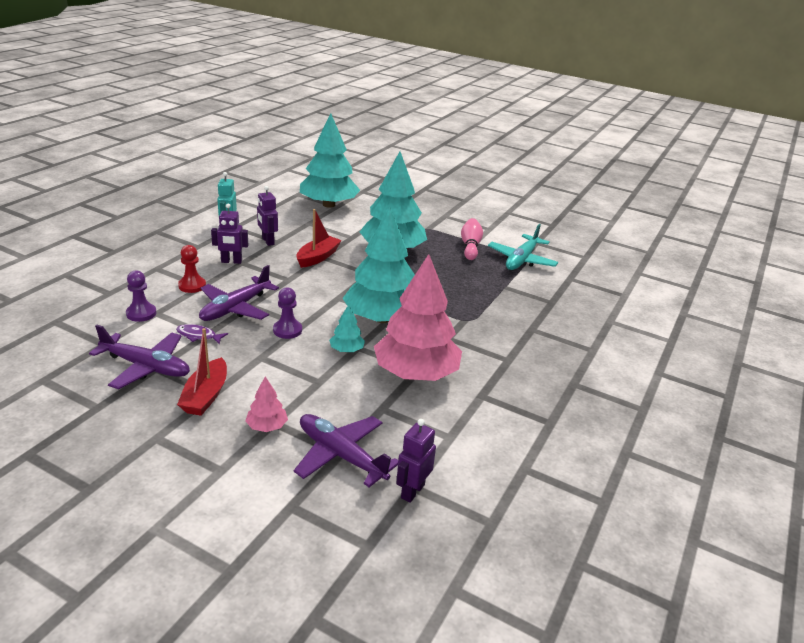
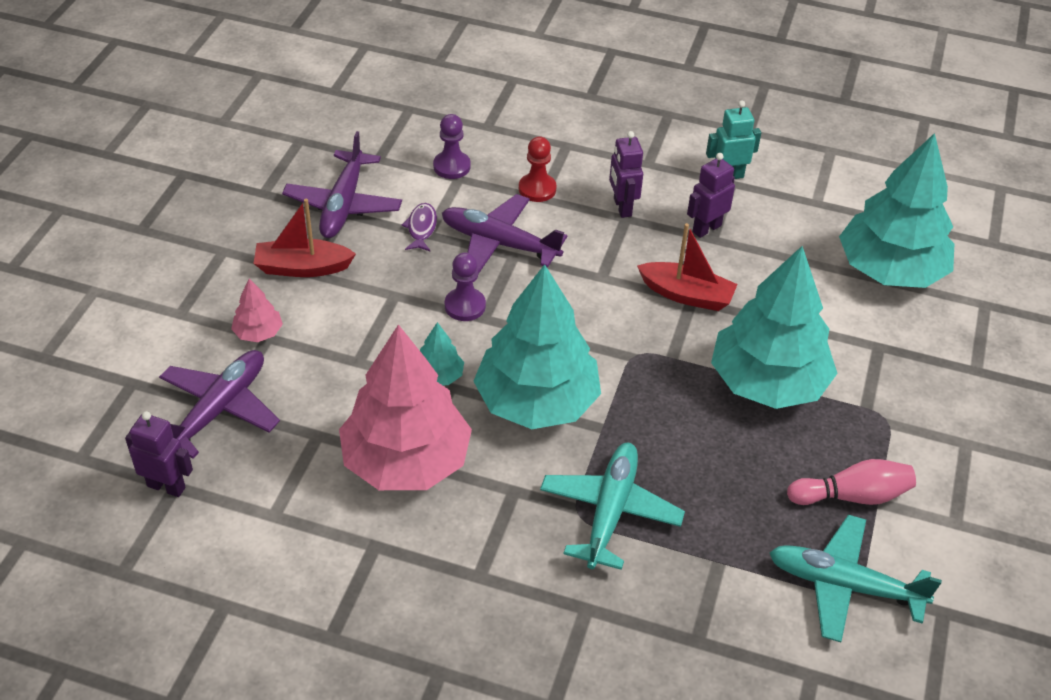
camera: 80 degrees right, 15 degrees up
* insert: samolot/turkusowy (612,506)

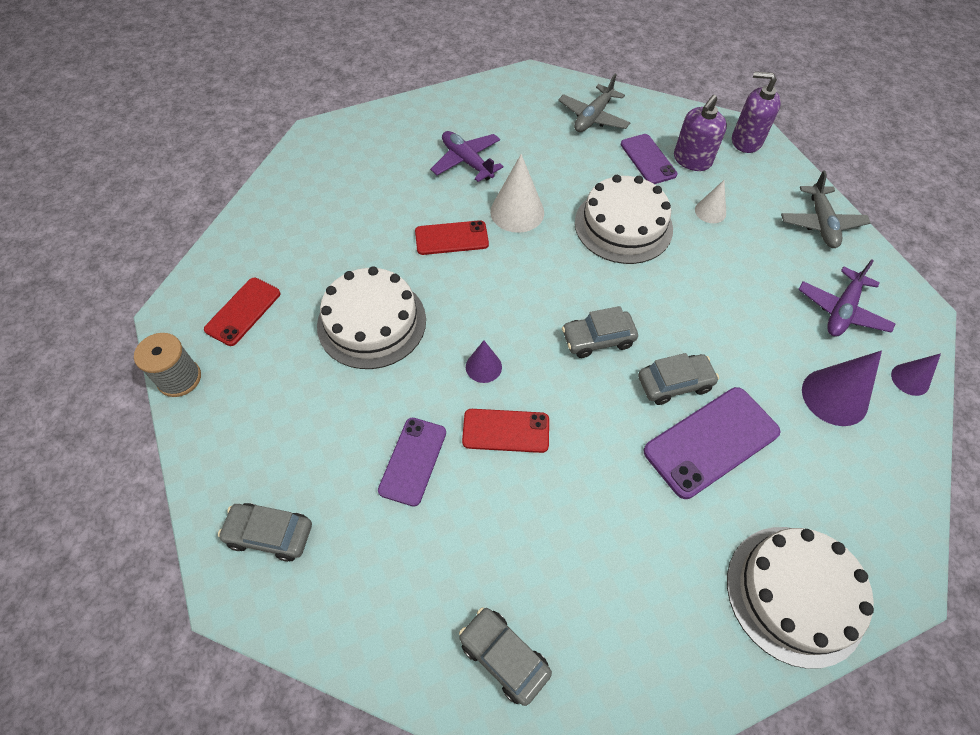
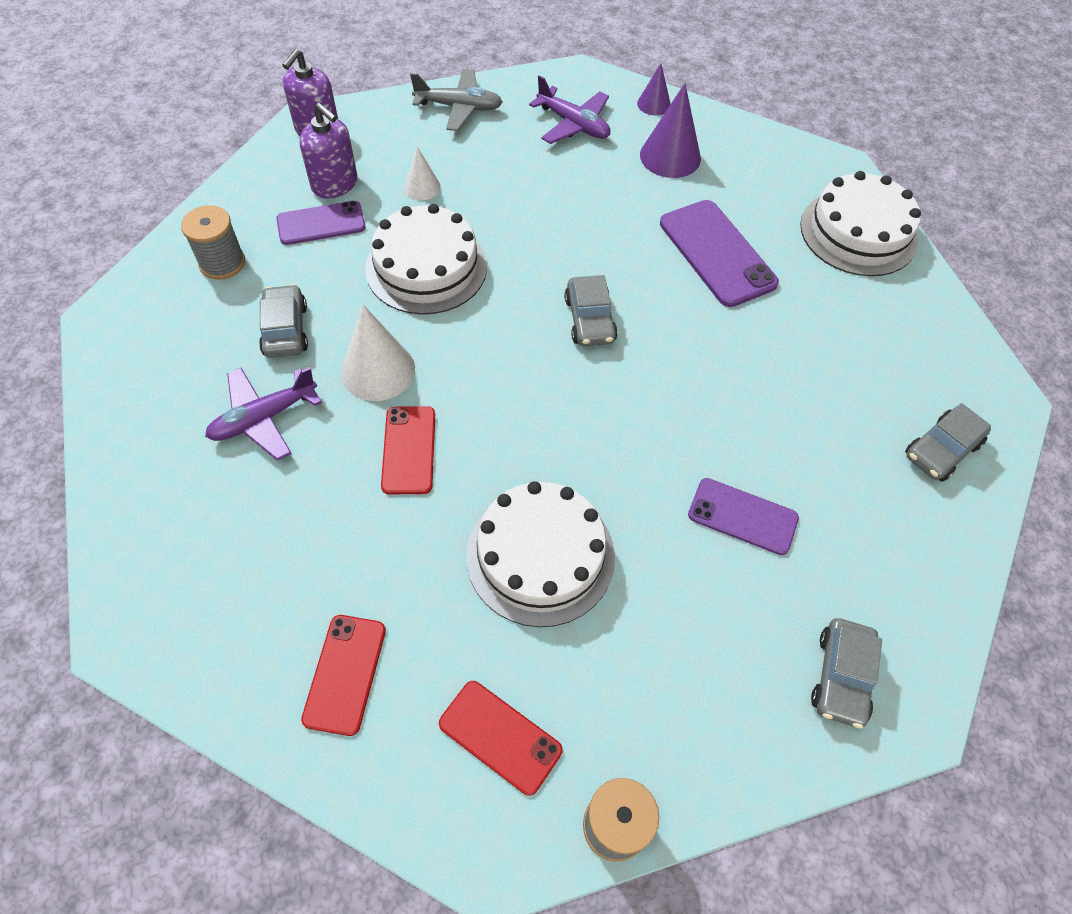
camera: 85 degrees left, 0 degrees up
* replace: samolot/szary (594,103) to szpulka/szary (213,242)
* move: samochód/szary (678,379) to (283,321)
* move: telefon/czerwony (505,431) to (343,675)
* delete: stożek/fioletowy (484,361)

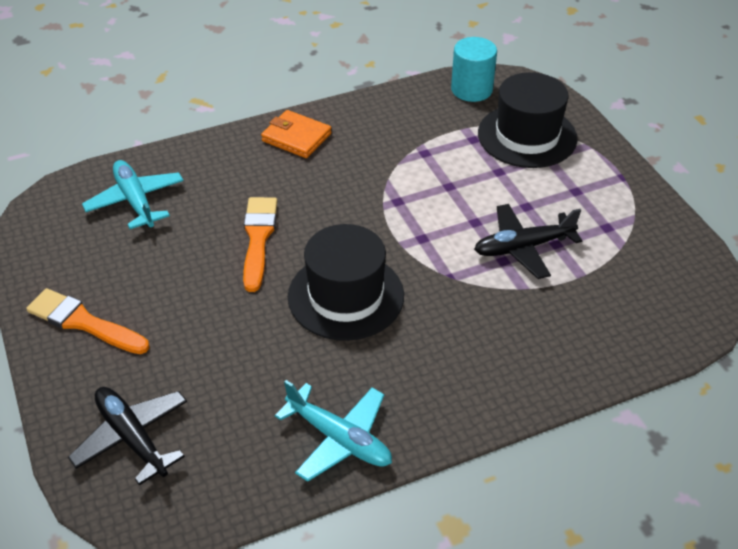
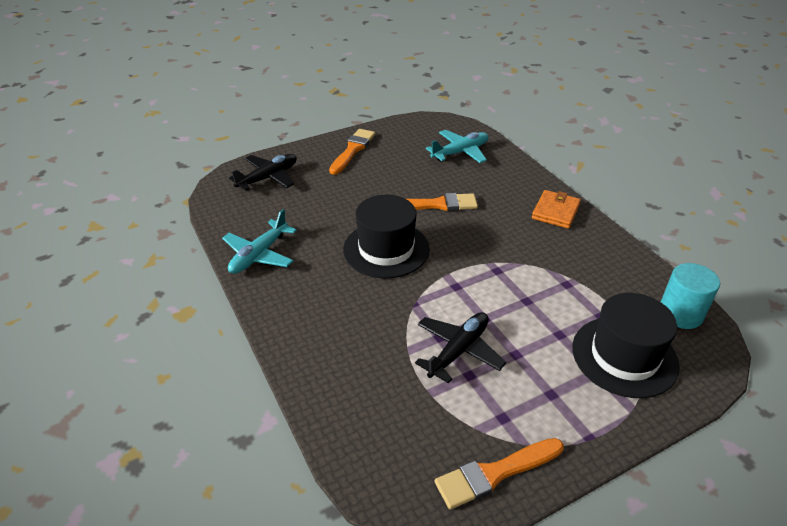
camera: 85 degrees right, 5 degrees down
* rotate: samolot/czarny (528,241) = (460,348) 60 degrees clockwise
* insert: pędzel/pomarańczowy (499,473)

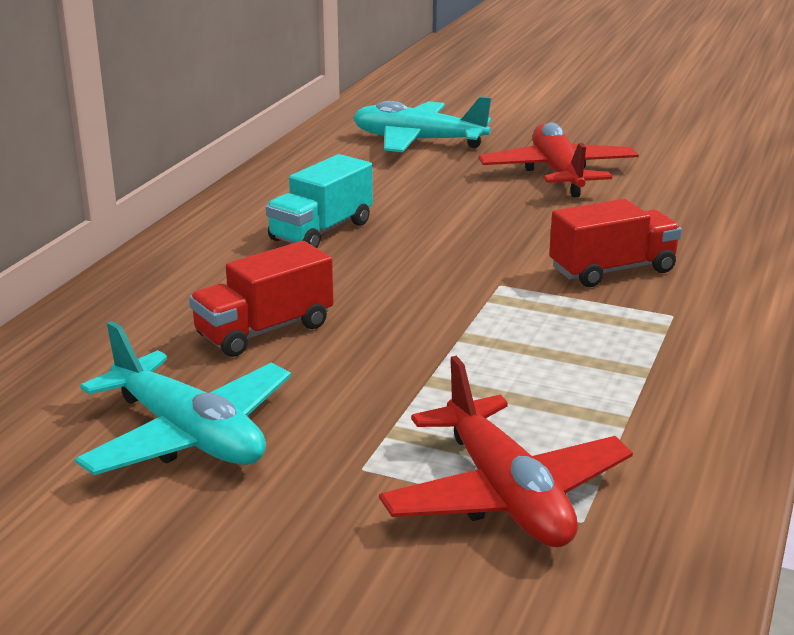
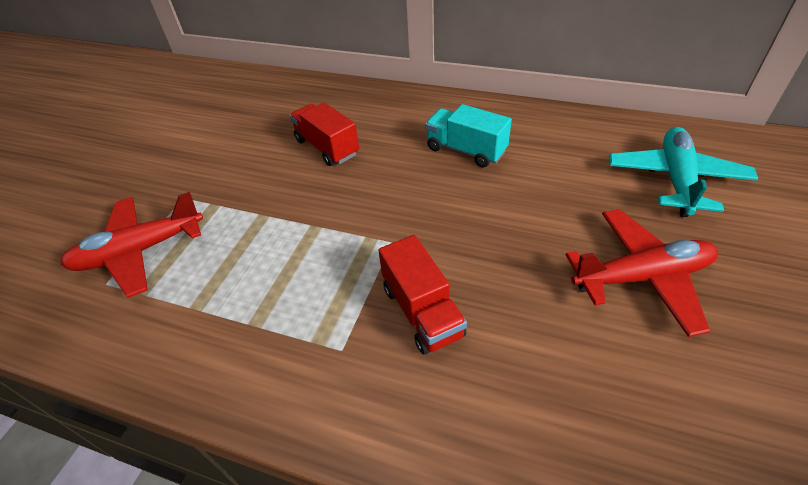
camera: 90 degrees right, 20 degrees up
* delete: samolot/turkusowy (183,398)

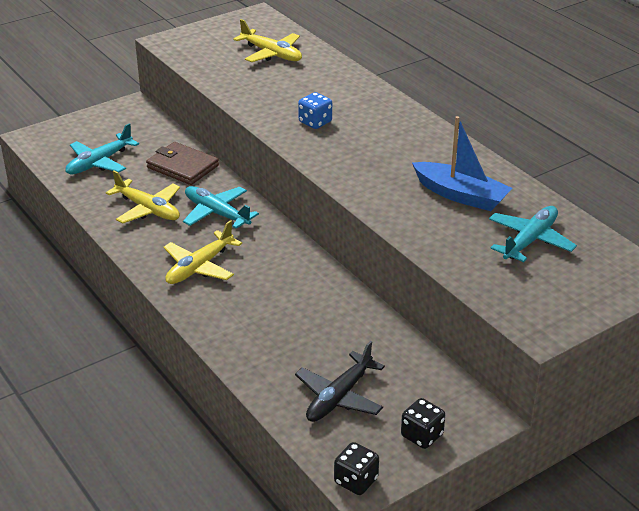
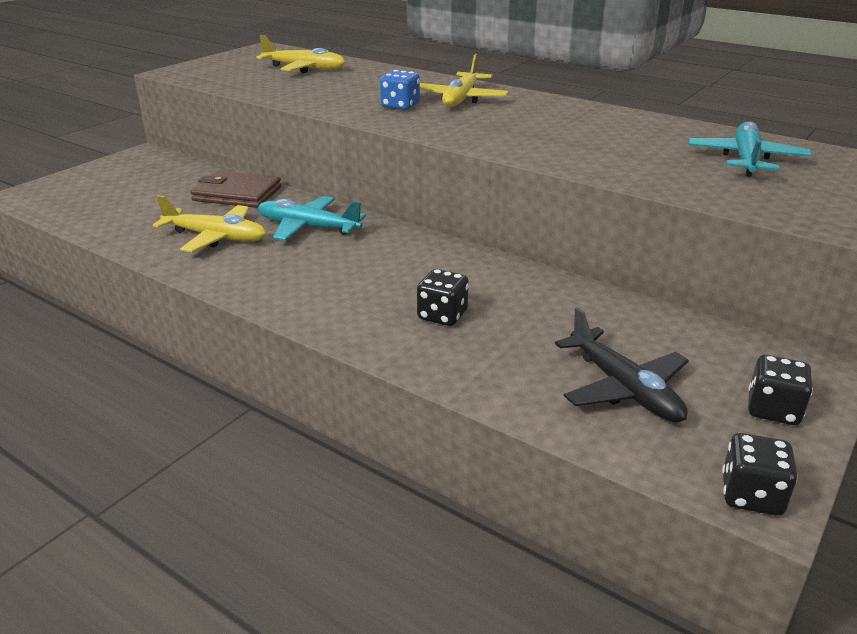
camera: 20 degrees left, 5 degrees down
* insert: kostka do gry/czarny (443,297)
* move: samolot/żółty (202,252) to (464,80)
* rotate: samolot/czarny (340,381) = (622,365) 45 degrees counterclockwise
* delete: samolot/turkusowy (102,148)
* delete: łódka/niebieski (462,163)

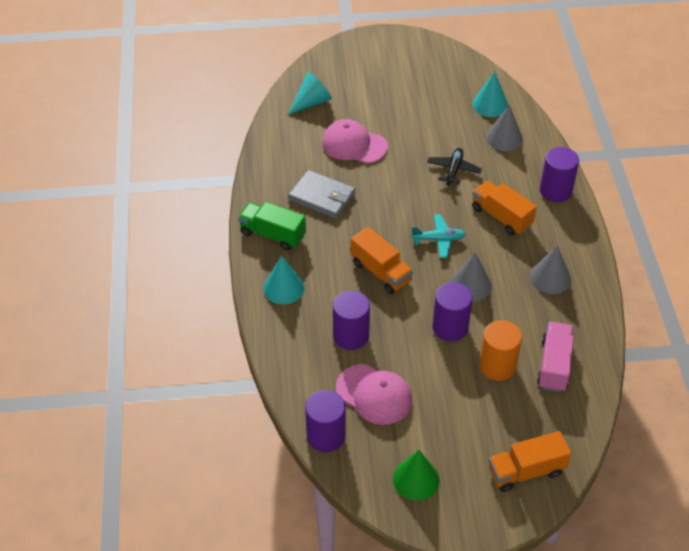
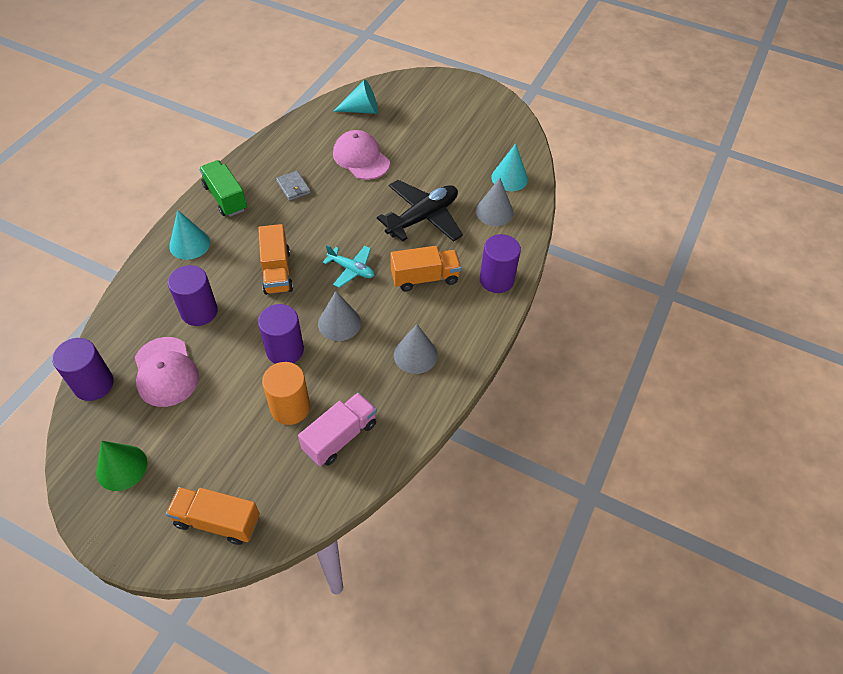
camera: 30 degrees right, 5 degrees up
* resize: portfel/szary (322,194) = (293,186) x0.59
* resize: samolot/czarny (454,167) = (420,211) x1.77
* rotate: ciężarówka/pomarańczowy (504,207) = (426,268) 90 degrees clockwise

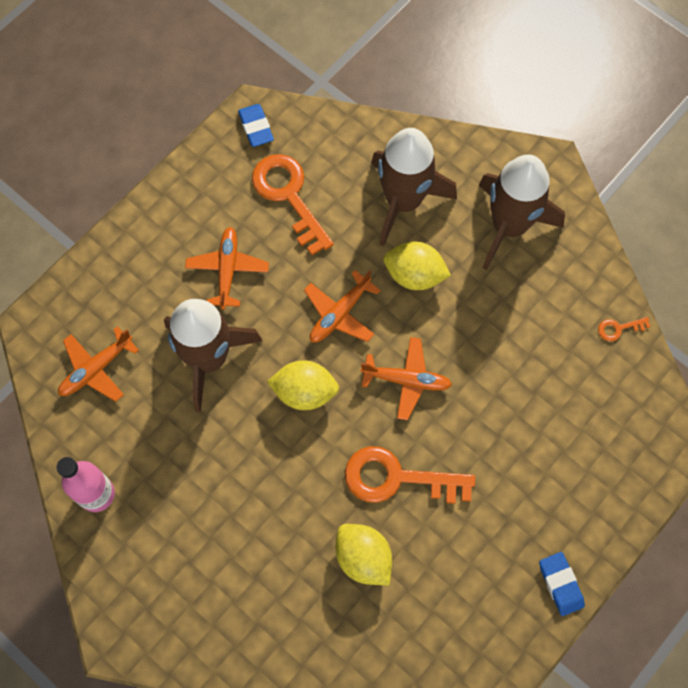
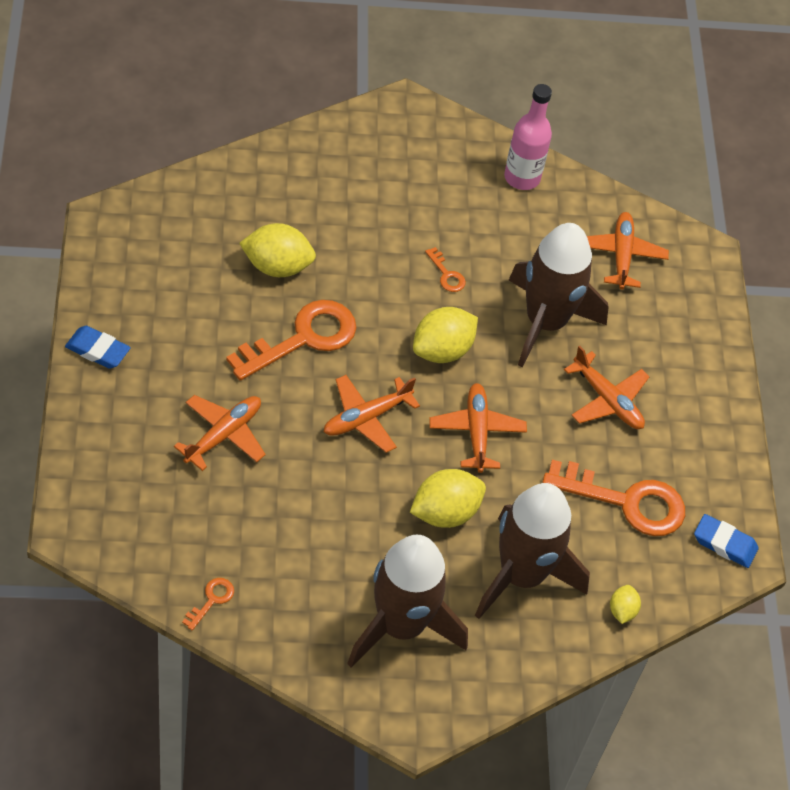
camera: 130 degrees right, 15 degrees down
* insert: samolot/pomarańczowy (220,433)
* insert: klucz/pomarańczowy (445,269)
* insert: cytryna/żółty (625,604)

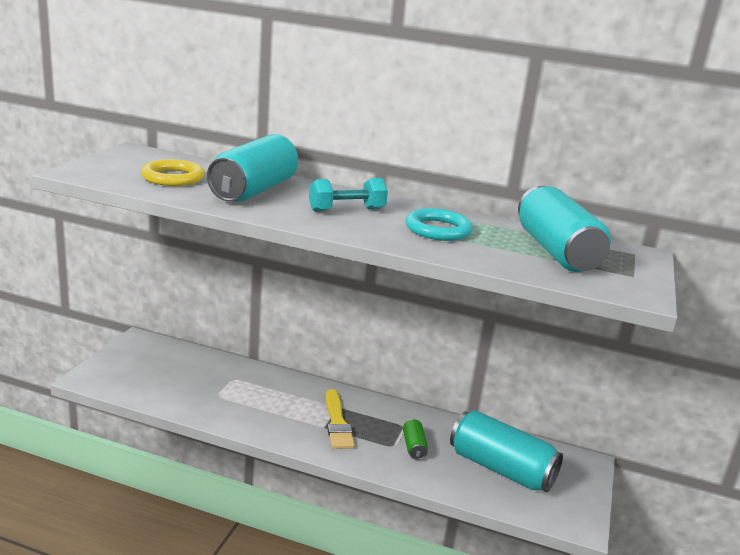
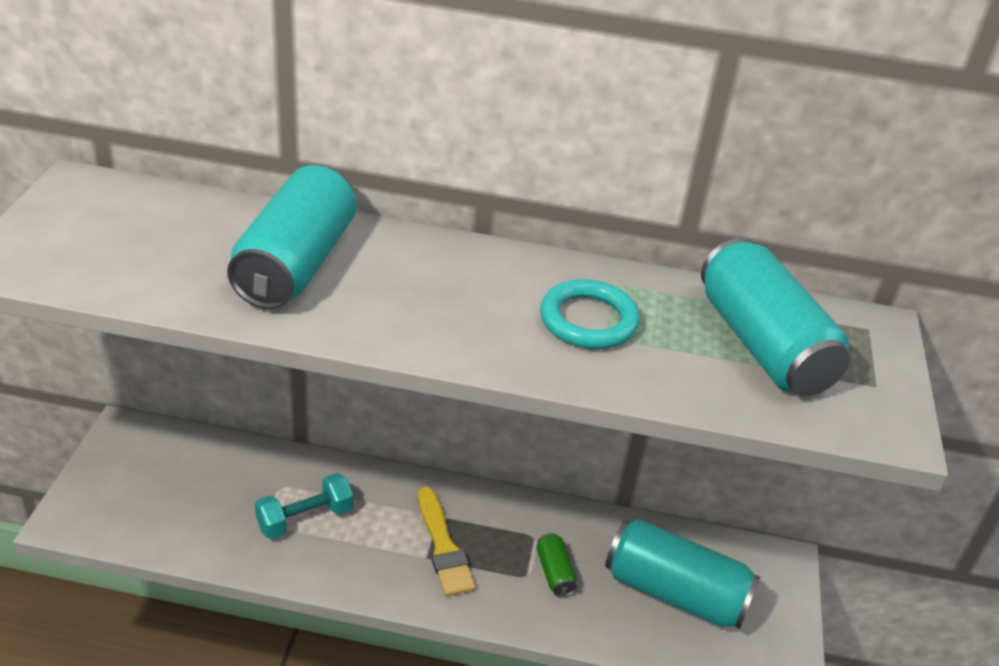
camera: 10 degrees left, 15 degrees up
* move: hantel/turkusowy (348,195) to (304,506)
* delete: pierścień/żółty (173,172)

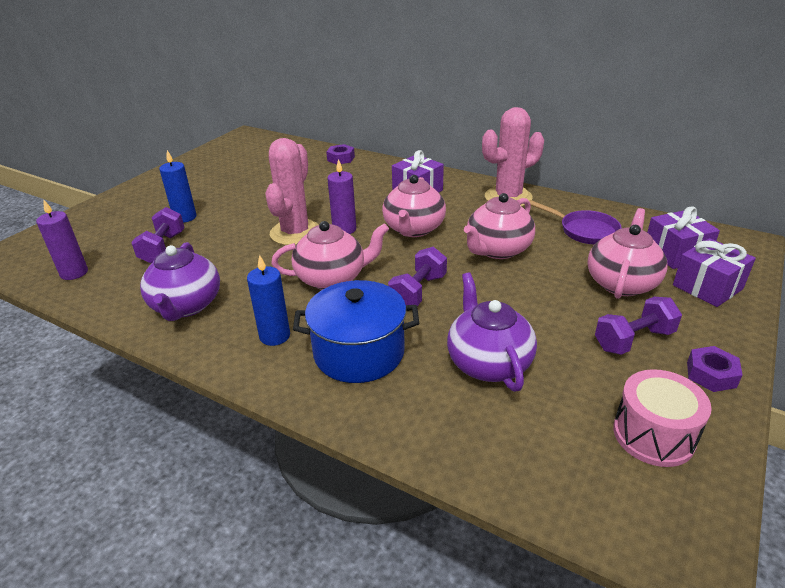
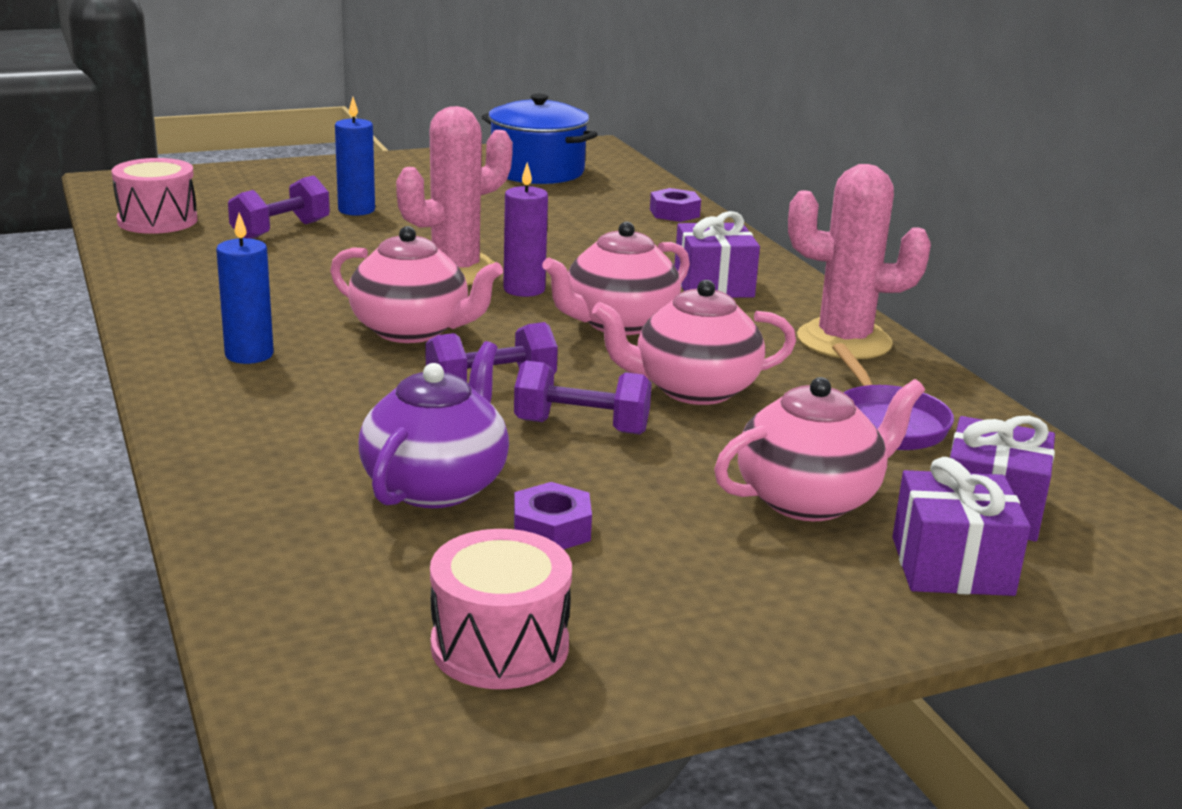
camera: 35 degrees right, 10 degrees down
* replace: świeca/fioletowy (62,239) to bęben/różowy (154,196)
* move: garnek/niebieski (356,331) to (540,139)
* move: hantel/fioletowy (638,326) to (583,398)
* move: nakrętka/fioletowy (714,369) to (553,515)
* delete: imbryk/fioletowy (180,281)

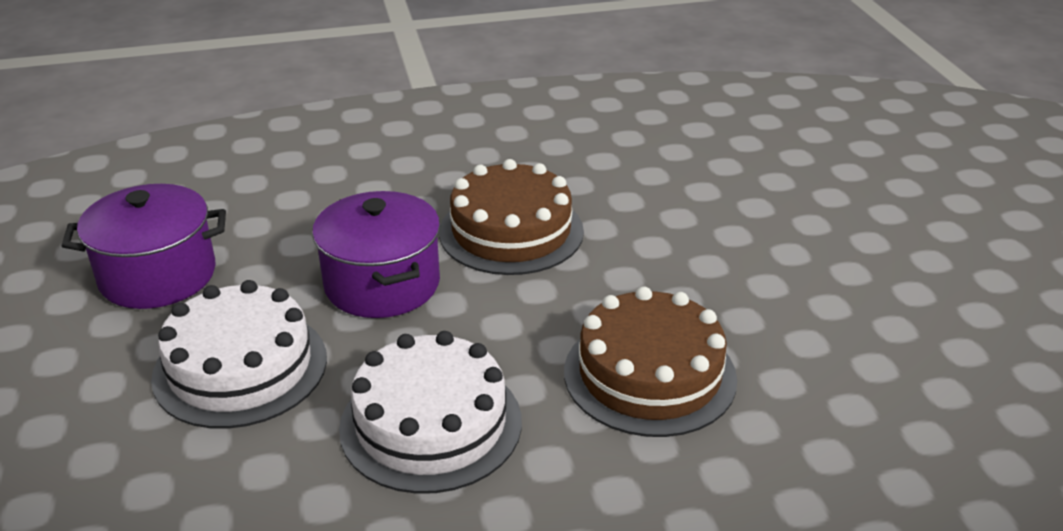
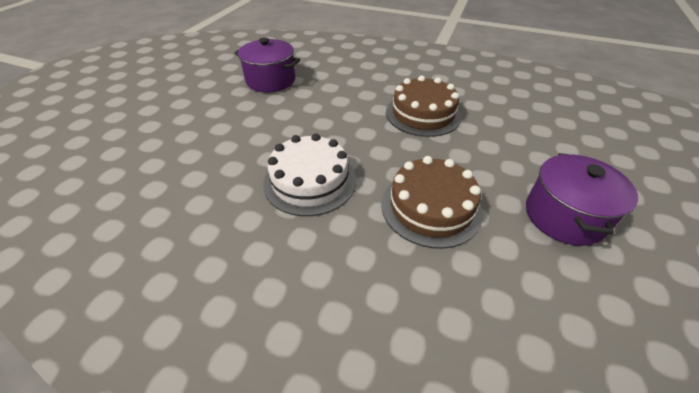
camera: 35 degrees right, 10 degrees up
* move: garnek/fioletowy (376,254) to (582,199)
* delete: tort/biały (239,354)

